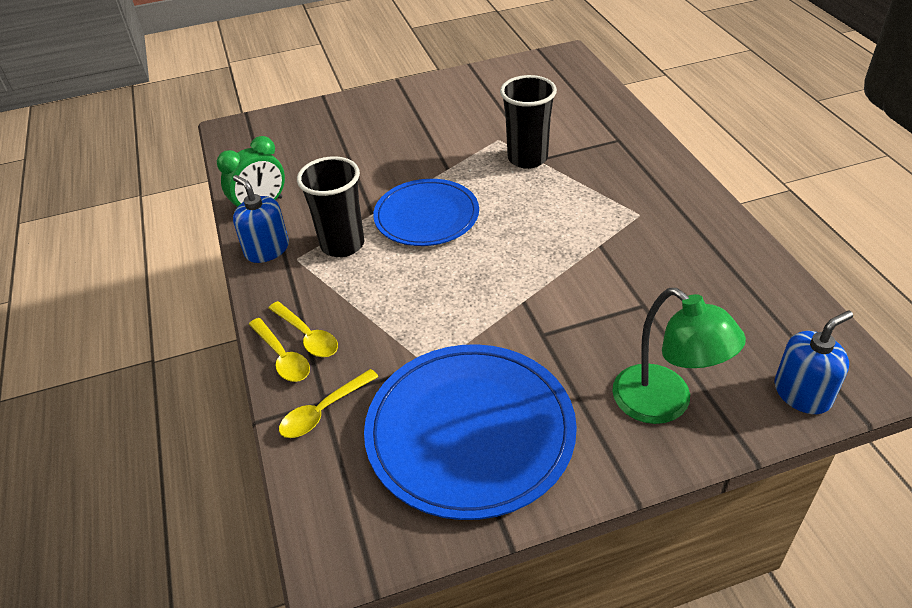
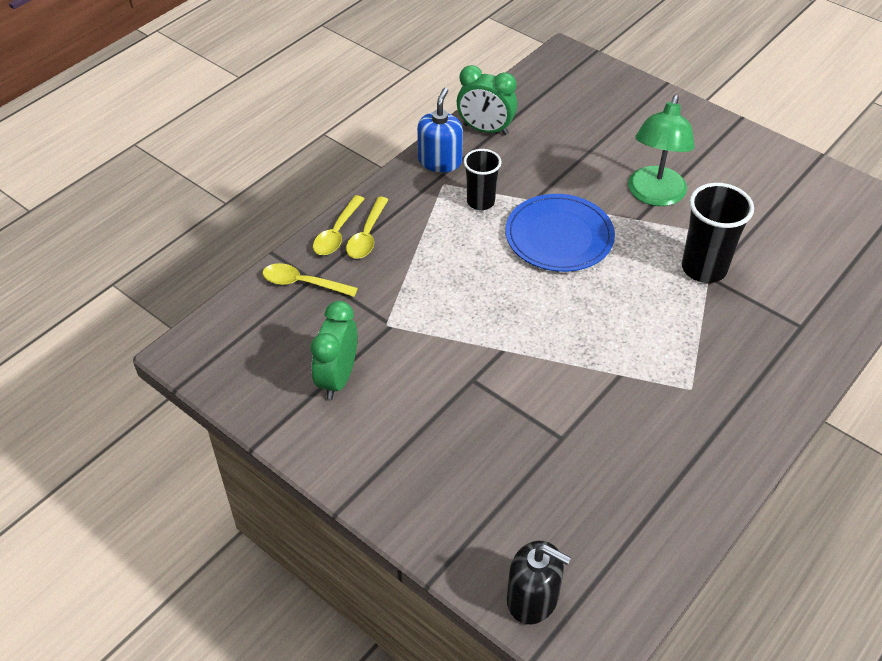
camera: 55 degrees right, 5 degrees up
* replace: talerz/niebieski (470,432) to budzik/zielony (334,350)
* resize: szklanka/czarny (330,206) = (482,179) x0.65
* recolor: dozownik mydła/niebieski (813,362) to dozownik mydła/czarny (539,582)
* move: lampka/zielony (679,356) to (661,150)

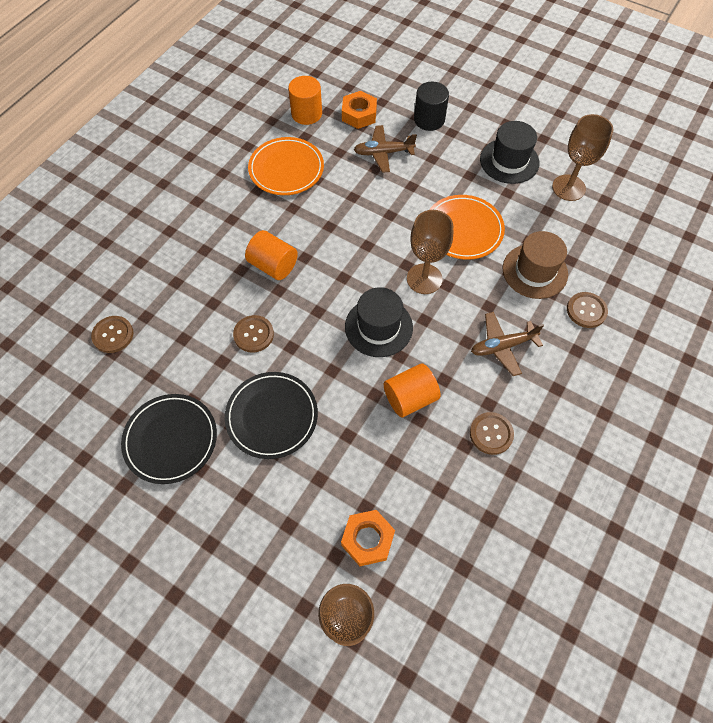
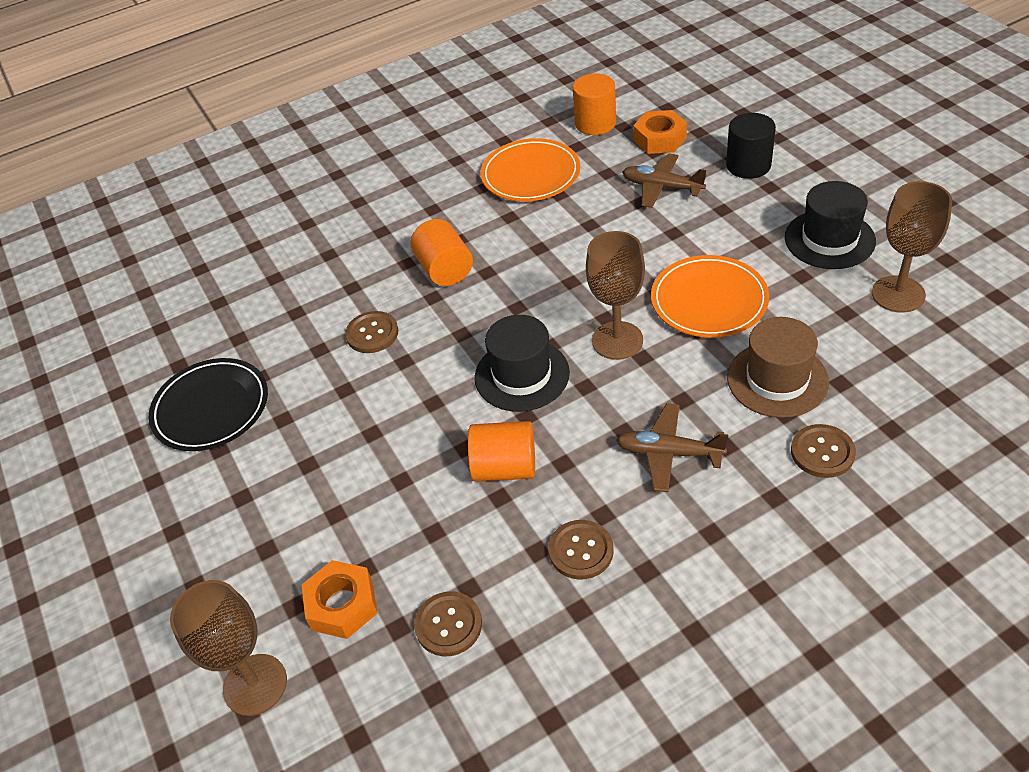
camera: 35 degrees right, 15 degrees down
* move: guzik/brązowy (112,334) to (448,623)
* delete: talerz/czarny (271,415)

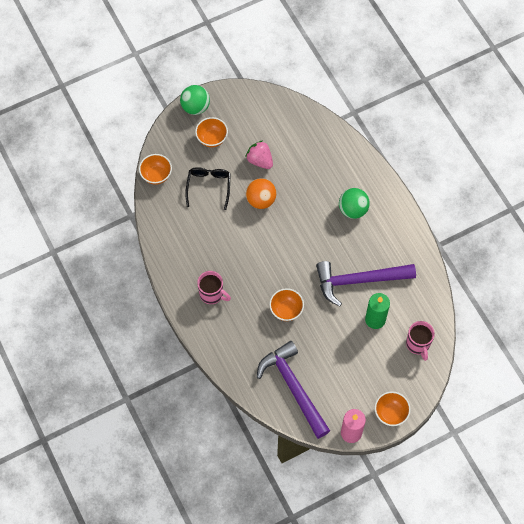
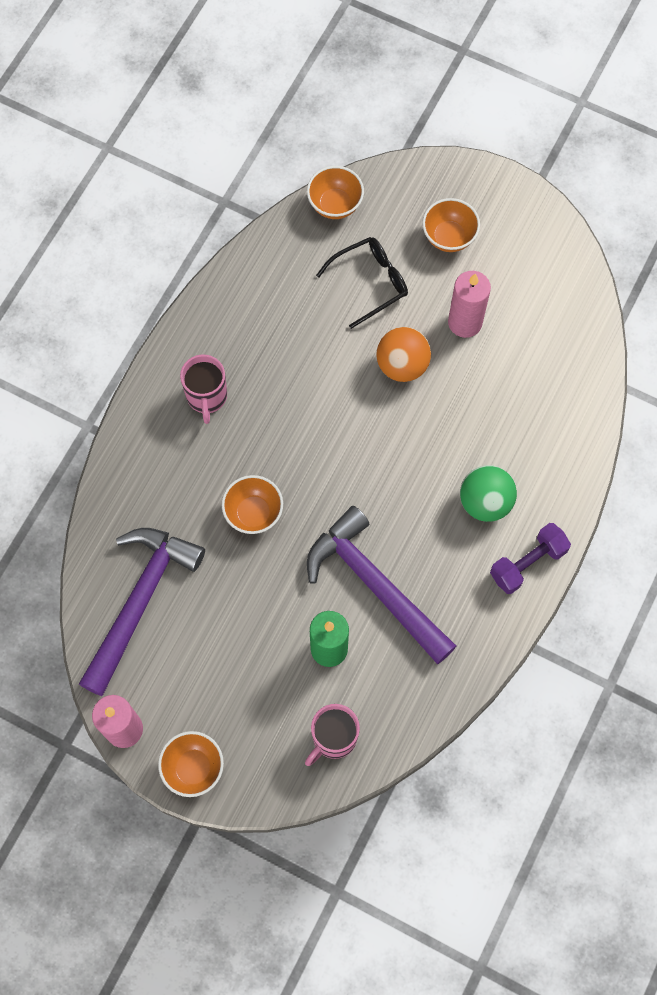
camera: 55 degrees right, 5 degrees up
* replace: truskawka/różowy (259,155) to świeca/różowy (469,304)
* insert: hantel/fioletowy (530,558)
* delete: piłka/zielony (195,100)

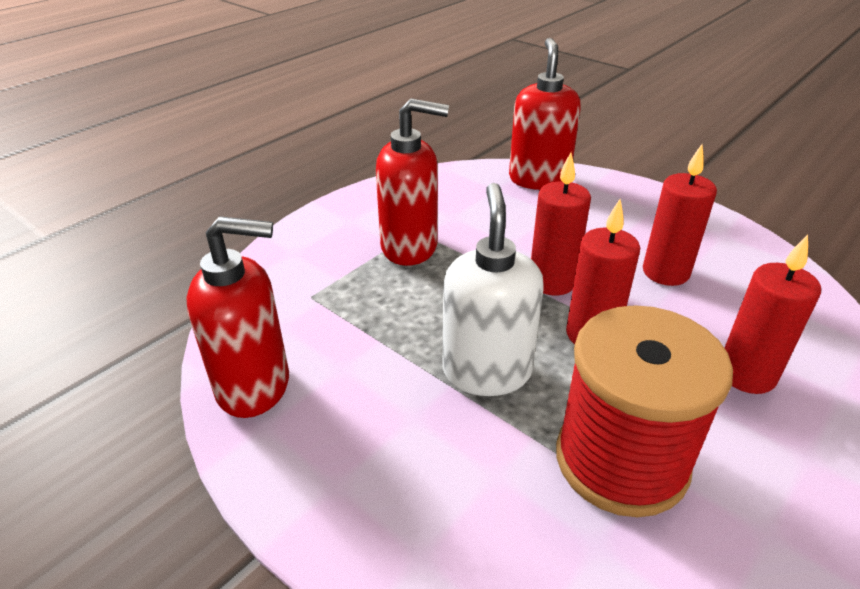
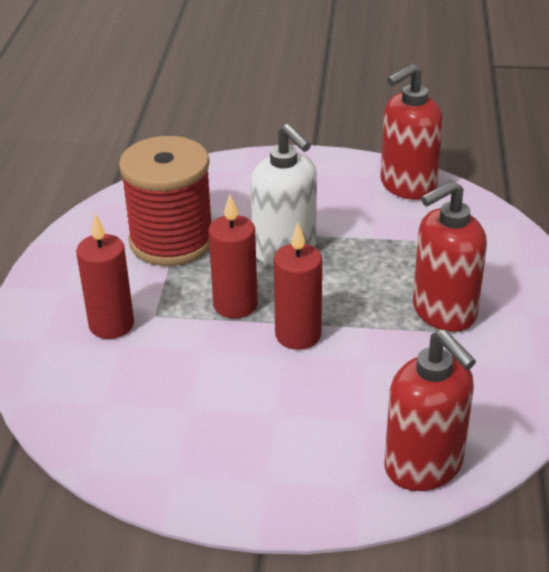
camera: 145 degrees right, 0 degrees up
* delete: świeca/czerwony (680,215)

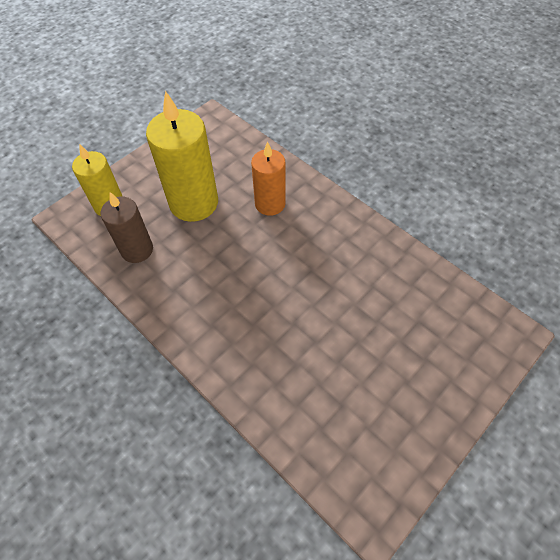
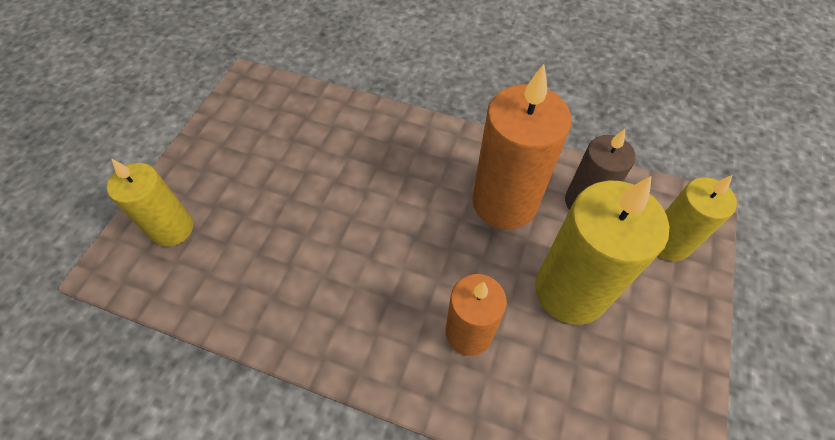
camera: 155 degrees right, 0 degrees up
* insert: świeca/żółty (150,203)
* insert: świeca/pomarańczowy (522,147)

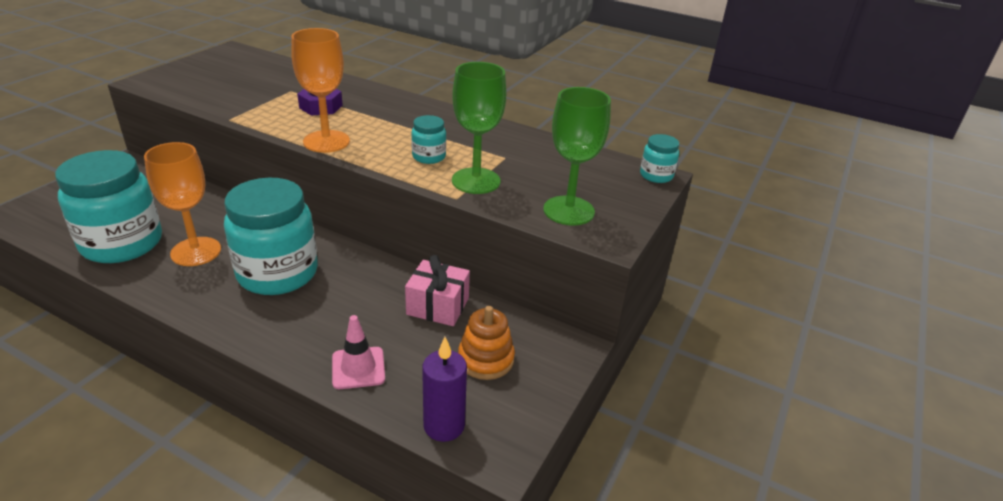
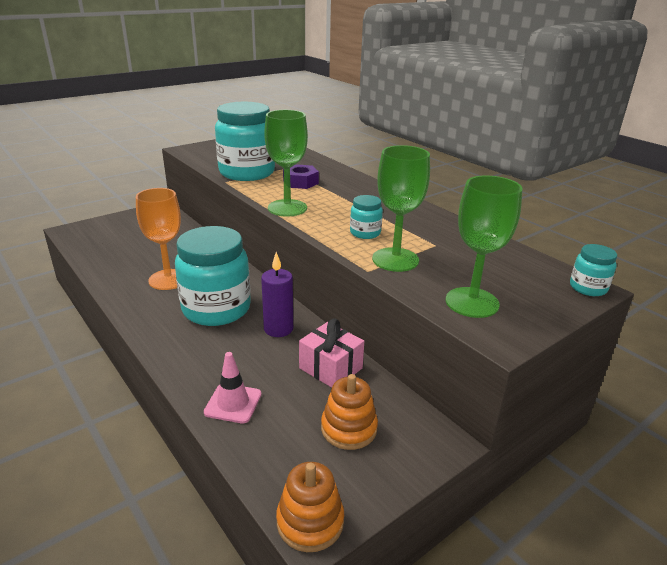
camera: 25 degrees right, 5 degrees down
* move: słoik/turkusowy (108,206) to (245,141)
* move: świeca/fioletowy (444,389) to (277,294)
* recolor: kielich/pomarańczowy (320,90) to kielich/zielony (286,163)
* insert: zabawka nakładanka/pomarańczowy (310,507)

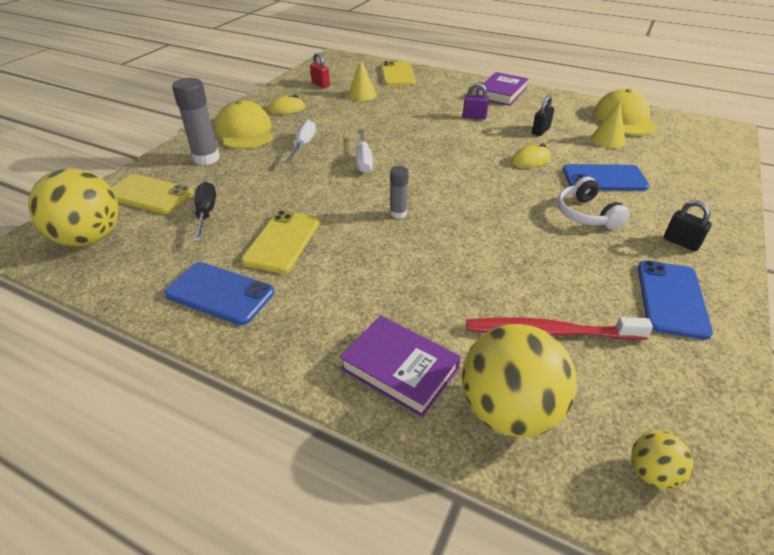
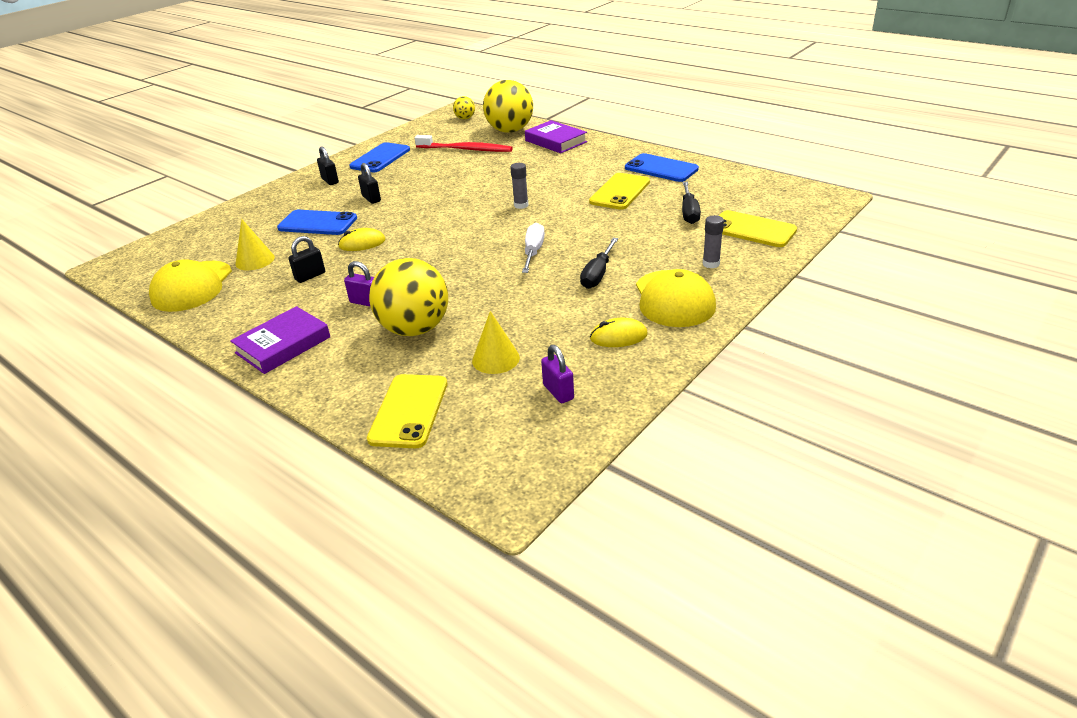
camera: 165 degrees left, 5 degrees down
* replace: słuchawki/biały (593,203) to kłódka/czarny (369,183)
* move: piłka/żółty (73,207) to (408,297)
* recolor: kłódka/czerwony (320,70) to kłódka/fioletowy (557,374)
* recolor: śrubokręt/biały (300,141) to śrubokręt/czarny (599,263)
* resize: klej w sztyfcie/szary (196,121) = (713,241) x0.56

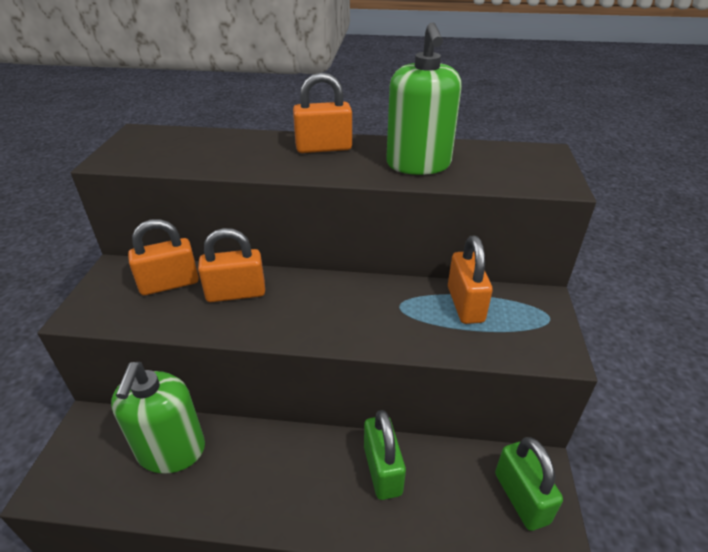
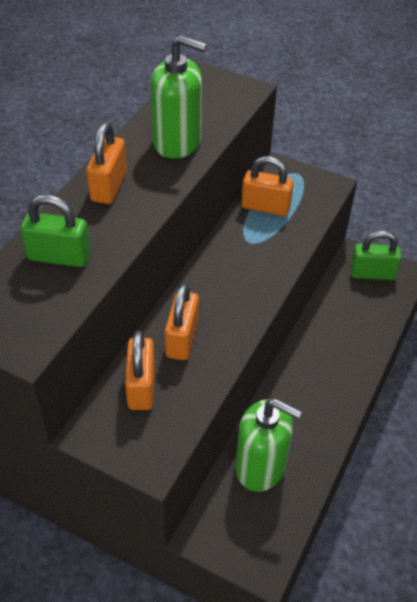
camera: 70 degrees left, 10 degrees up
* move: kłódka/zielony (385,455) to (56,230)

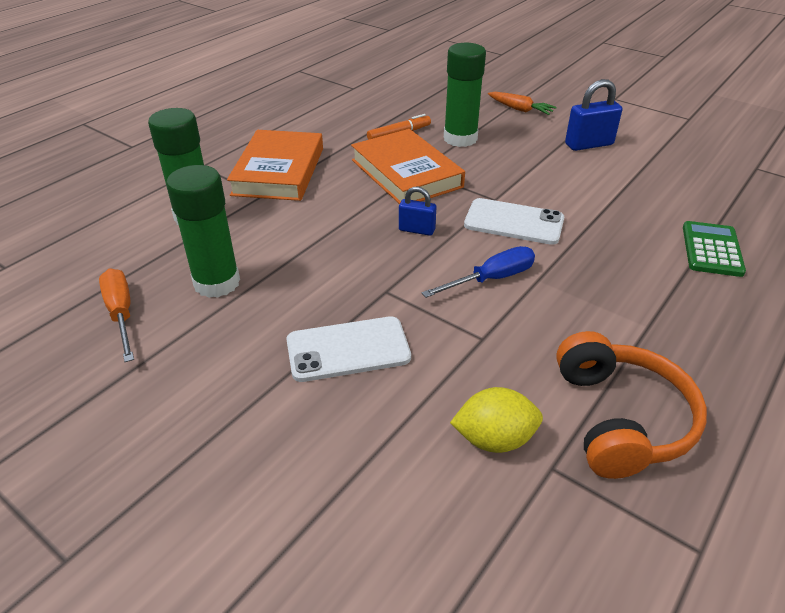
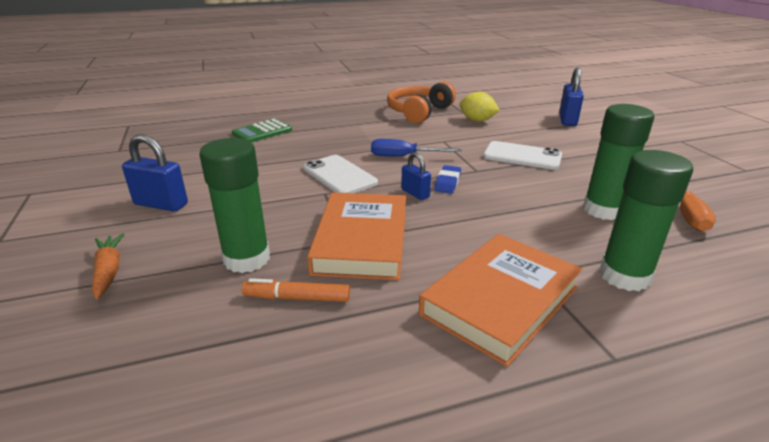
camera: 145 degrees left, 10 degrees down
* insert: gumka do mazania/niebieski (447,179)
* insert: kłódka/niebieski (571,96)

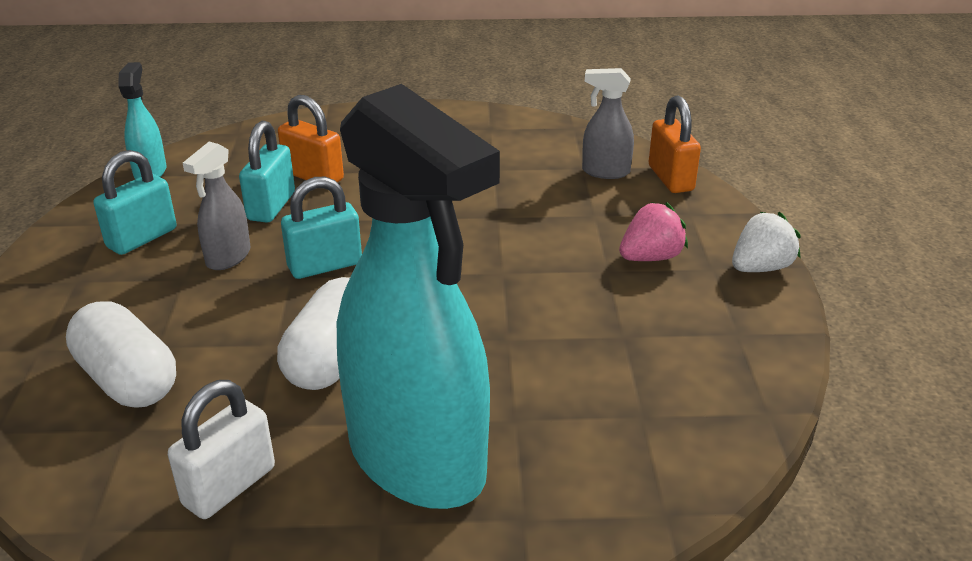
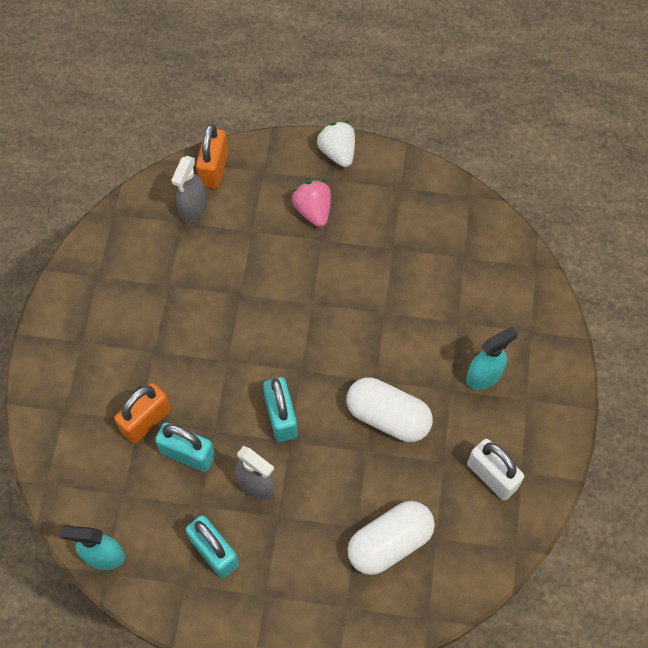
camera: 80 degrees left, 30 degrees up
* rotate: kłódka/pomarańczowy (675,144) = (212,156) 75 degrees counterclockwise
* resize: spryskiwacz/turkusowy (418,296) = (492,358) x0.42

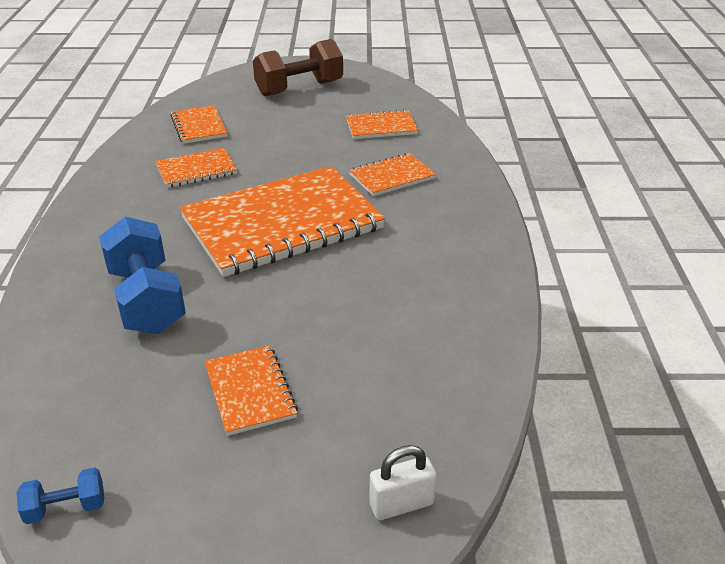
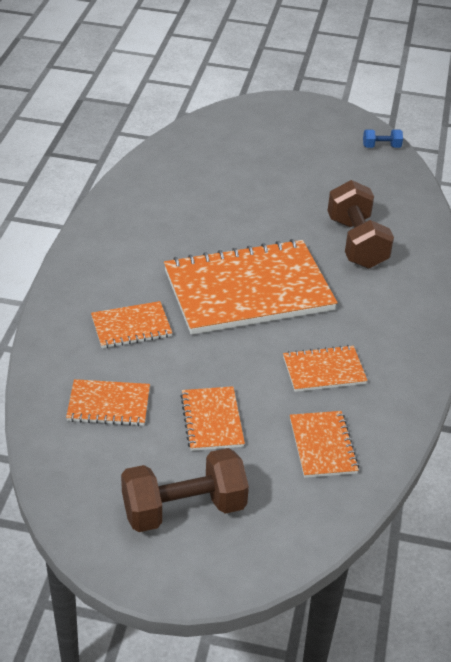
camera: 170 degrees left, 5 degrees up
* move: zeszyt/pomarańczowy (251,390) to (212,418)
* recolor: hantel/niebieski (142,275) to hantel/brązowy (361,224)
* delete: kłódka/biały (403,482)

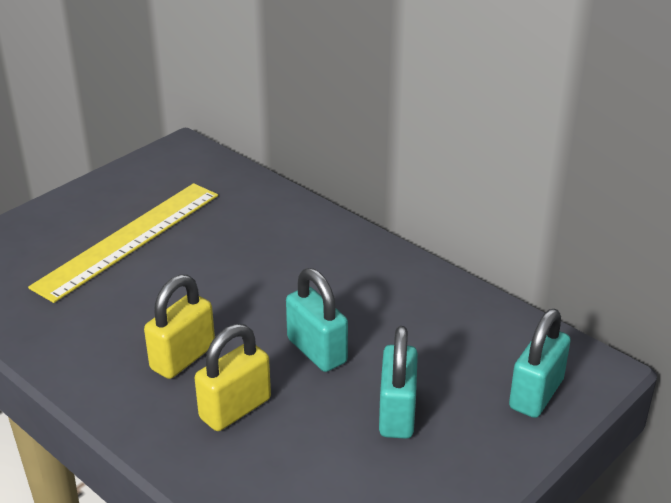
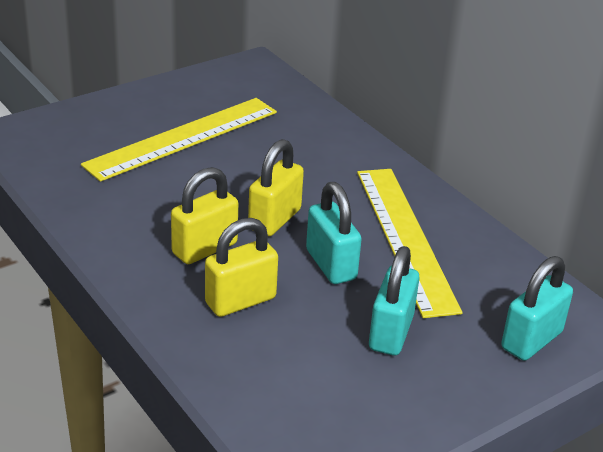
camera: 10 degrees right, 0 degrees up
* insert: kłódka/żółty (276,187)
* insert: linijka/żółty (410,243)

